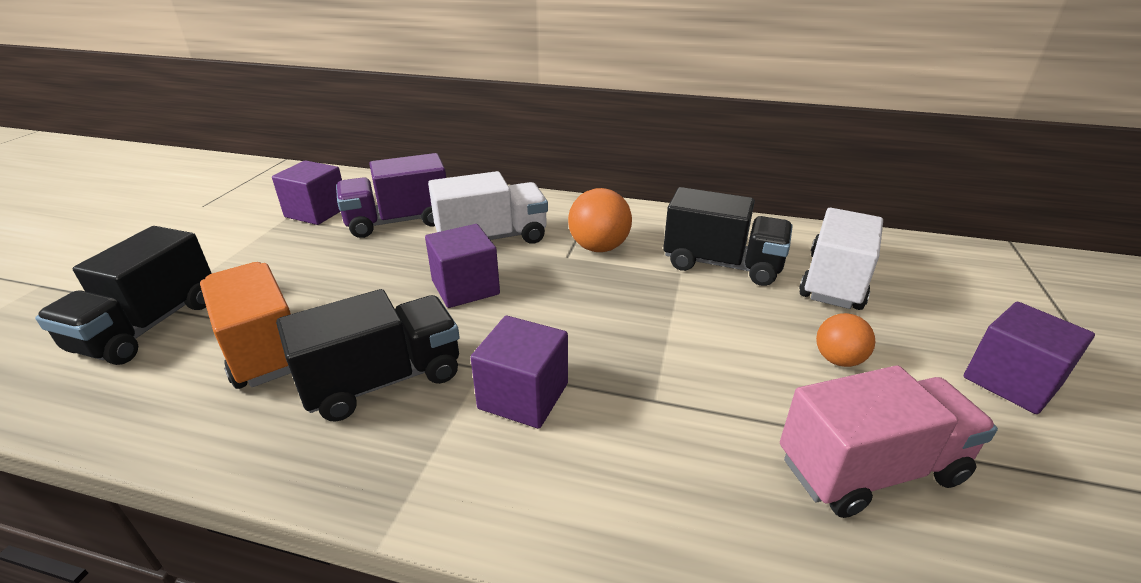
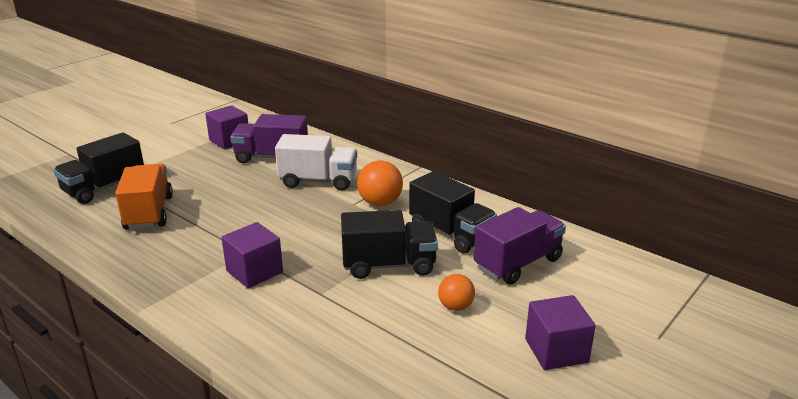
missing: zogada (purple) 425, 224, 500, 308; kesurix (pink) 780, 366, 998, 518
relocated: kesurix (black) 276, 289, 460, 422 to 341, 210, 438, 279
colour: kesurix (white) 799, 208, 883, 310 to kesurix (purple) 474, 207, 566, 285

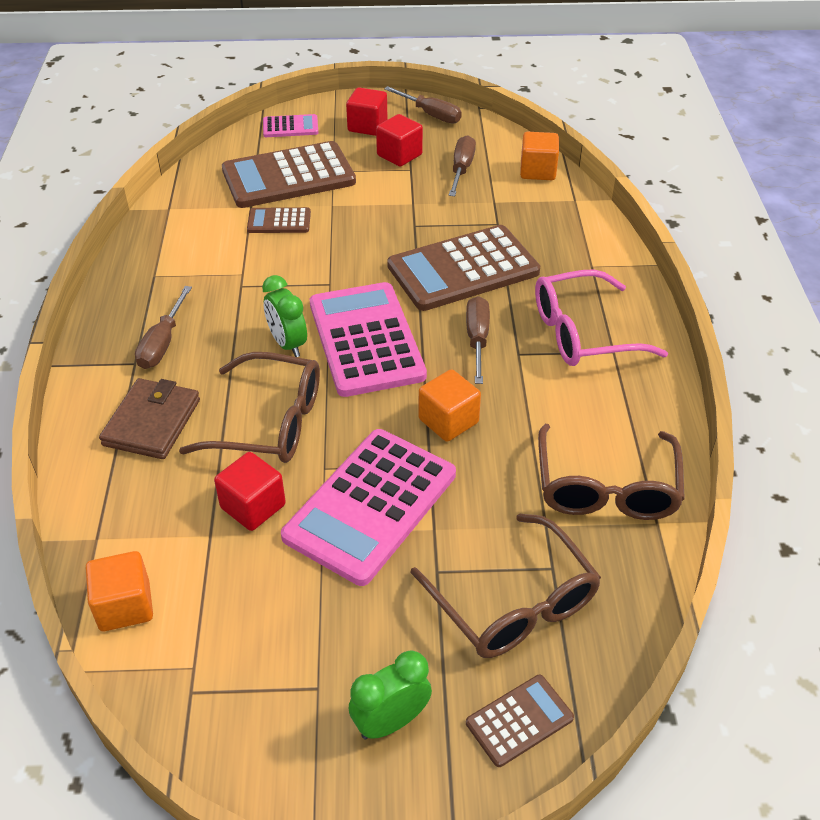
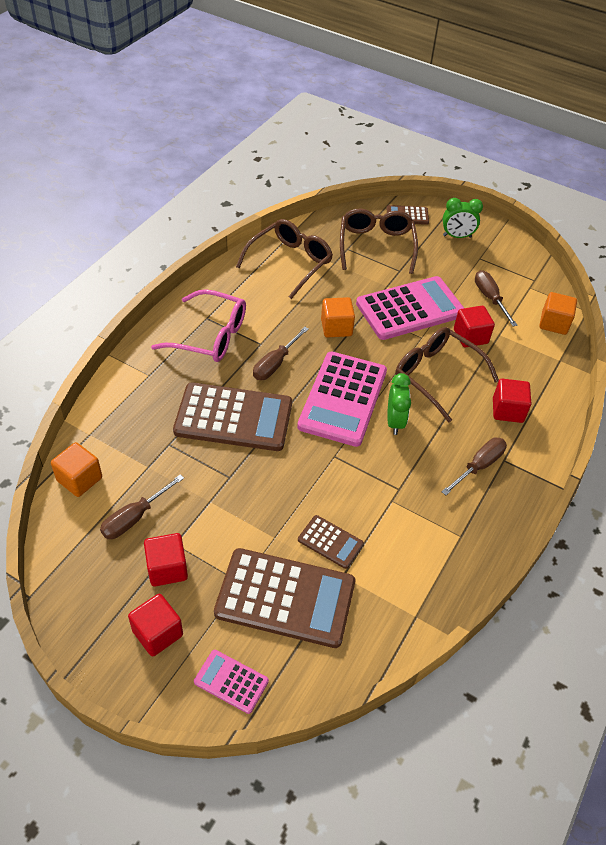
relocated: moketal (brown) 384, 86, 462, 124 to 475, 270, 517, 326
exchanged: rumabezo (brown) 99, 378, 200, 459 to zogada (red) 493, 379, 531, 423

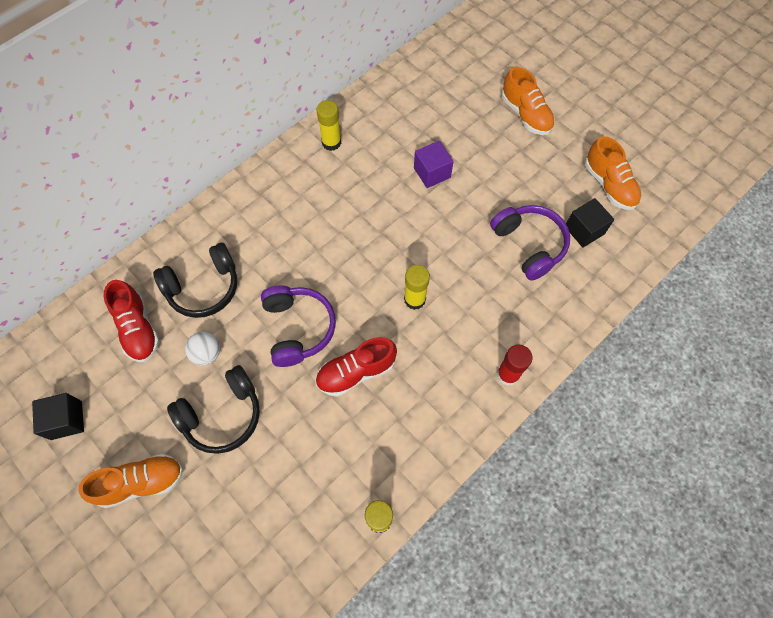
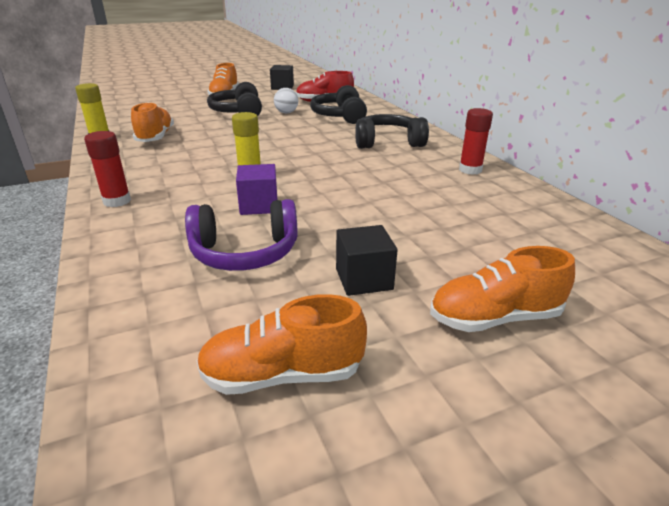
missing: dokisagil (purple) 261, 285, 336, 367; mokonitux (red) 316, 337, 397, 397
appeared: mokonitux (orange) 131, 102, 174, 142; dokisagil (black) 355, 114, 429, 149
relocated: zogada (purple) 414, 141, 454, 188 to 236, 164, 277, 215; zogada (black) 566, 198, 614, 248 to 336, 225, 398, 296
colour: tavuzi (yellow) 316, 100, 341, 151 to tavuzi (red) 459, 108, 493, 175

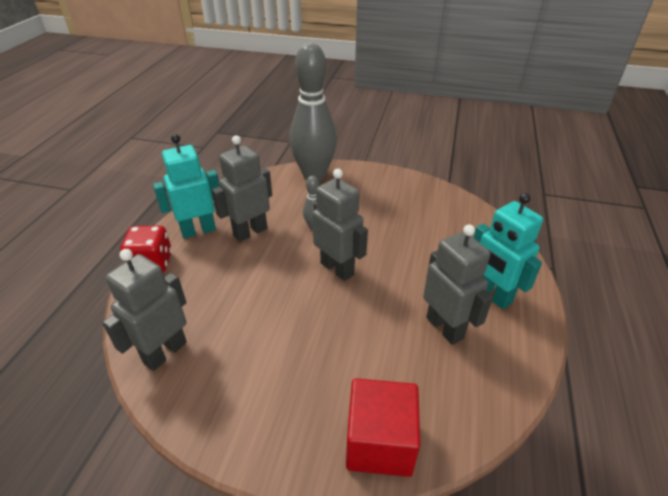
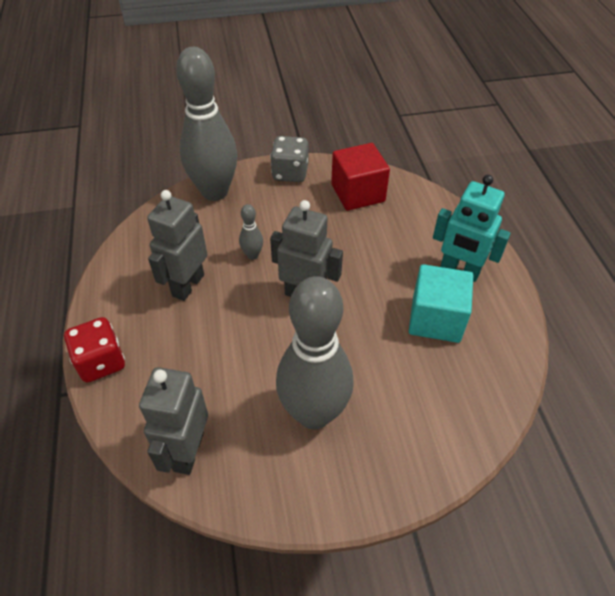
missing: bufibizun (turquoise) 153, 134, 219, 239
appeared: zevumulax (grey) 270, 136, 308, 182; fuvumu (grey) 276, 276, 354, 430
relocated: zogada (red) 346, 378, 420, 477 to 331, 143, 390, 211
exchanged: bufibizun (grey) 423, 224, 493, 345 to zogada (turquoise) 409, 264, 473, 343

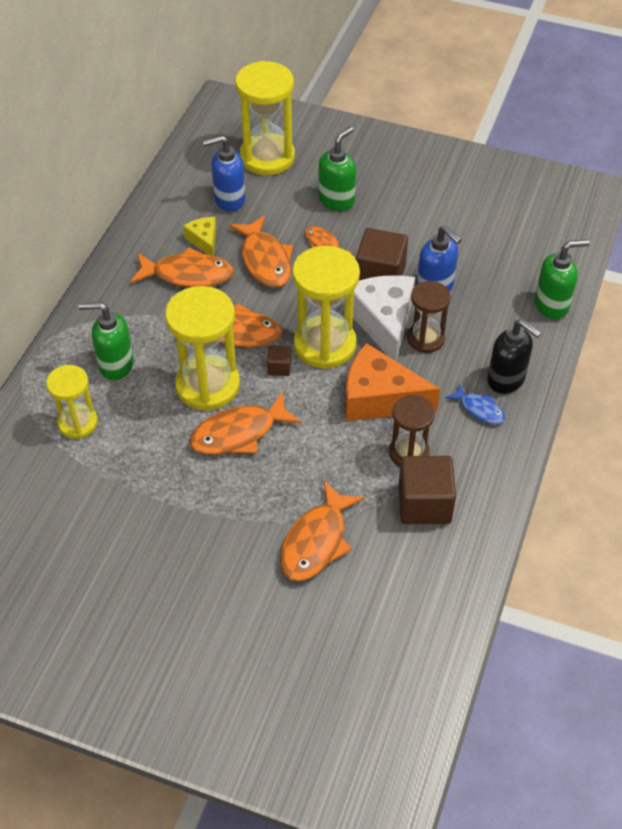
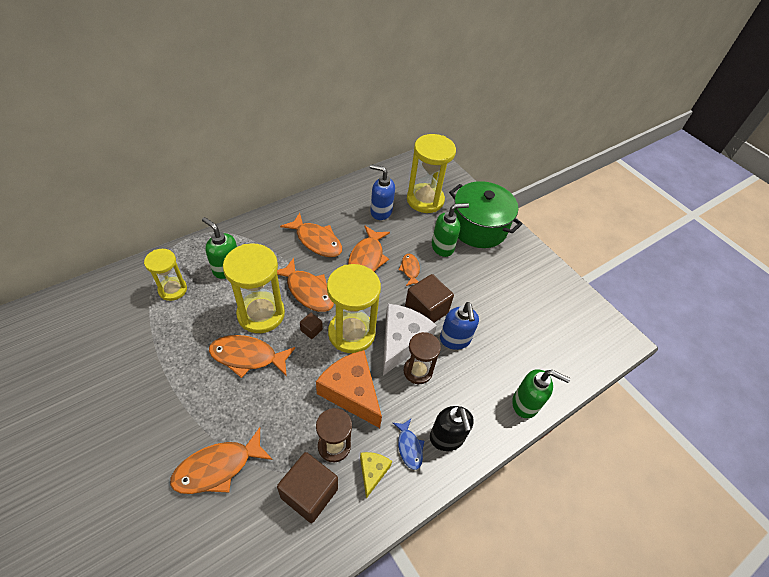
appeared: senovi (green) 449, 181, 522, 248
relocated: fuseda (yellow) 183, 217, 216, 256 to 360, 452, 392, 499

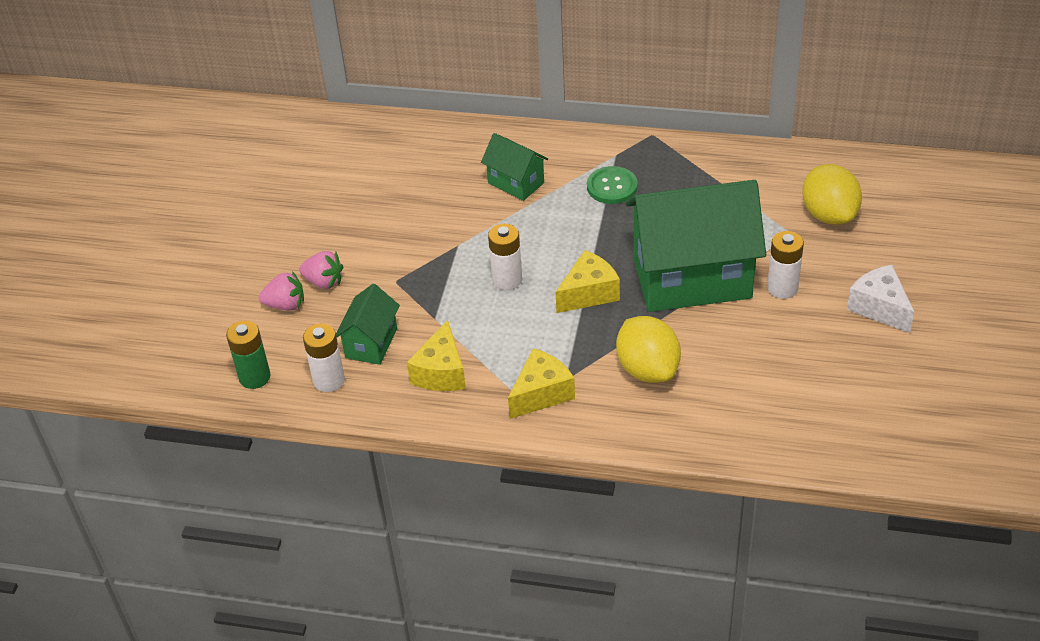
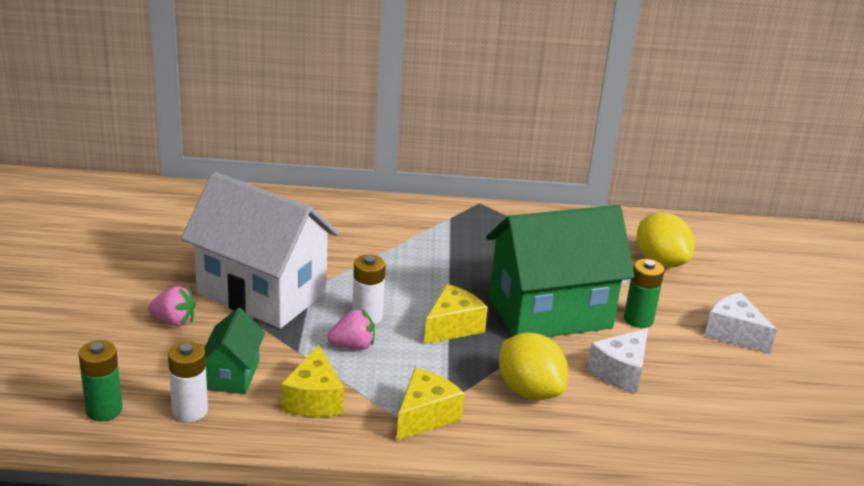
missing: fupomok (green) 481, 133, 548, 201; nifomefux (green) 587, 166, 638, 204
appeared: fupomok (white) 181, 172, 339, 328; fuseda (white) 587, 328, 648, 394
relocated: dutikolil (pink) 259, 271, 304, 311 to 327, 309, 375, 350
colour: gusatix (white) 767, 231, 804, 299 to gusatix (green) 624, 259, 665, 328

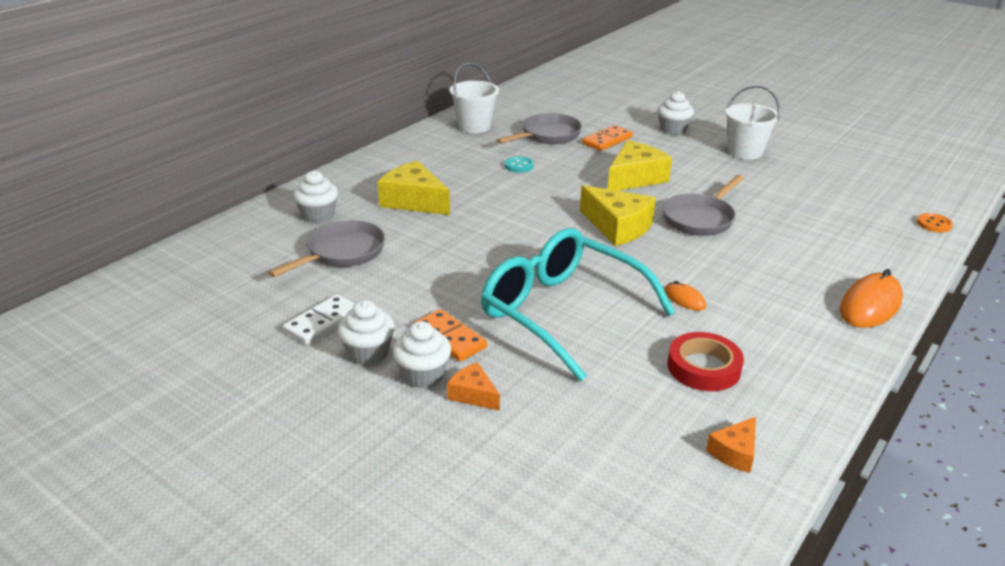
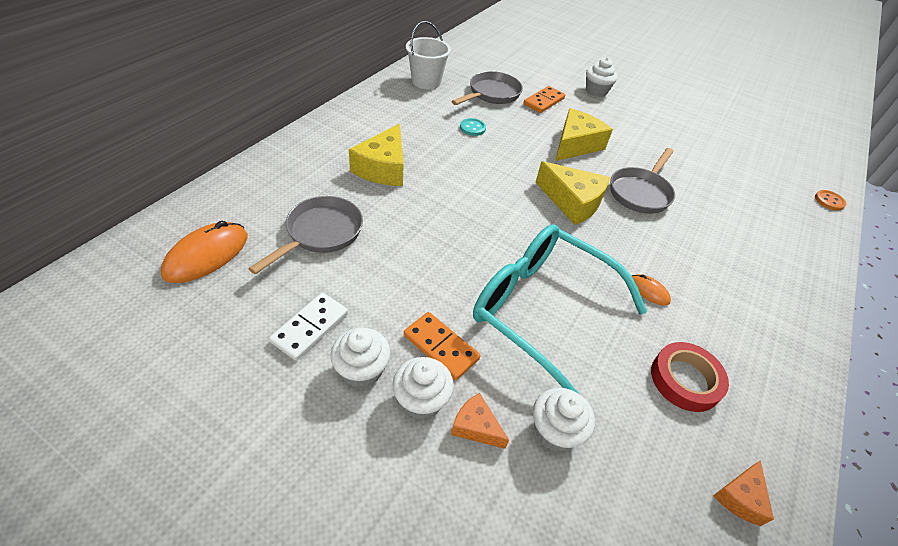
missing: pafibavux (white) 725, 85, 780, 160
relocated: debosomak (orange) 840, 269, 903, 328 to 161, 221, 247, 283; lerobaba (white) 293, 171, 338, 223 to 533, 388, 595, 452
spun: fuseda (yellow) 378, 161, 450, 215 = 349, 124, 404, 186 105 degrees counterclockwise

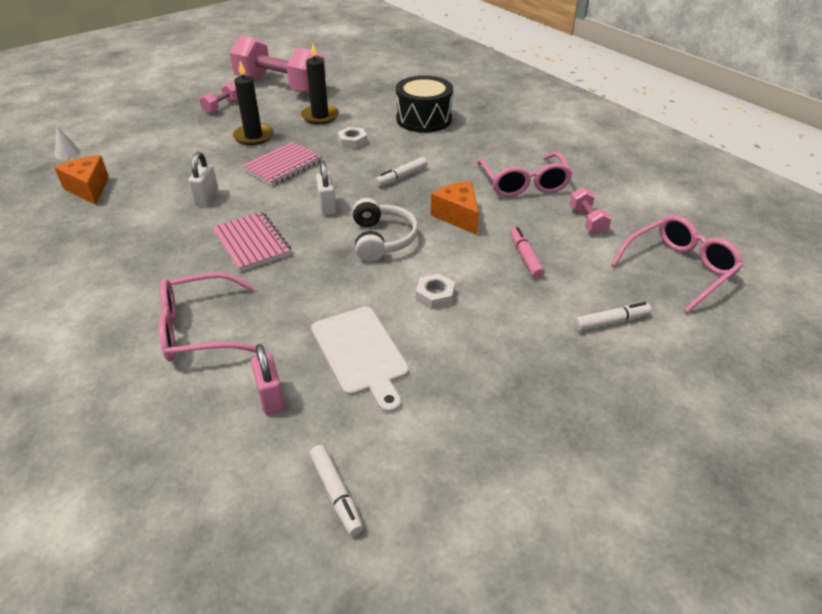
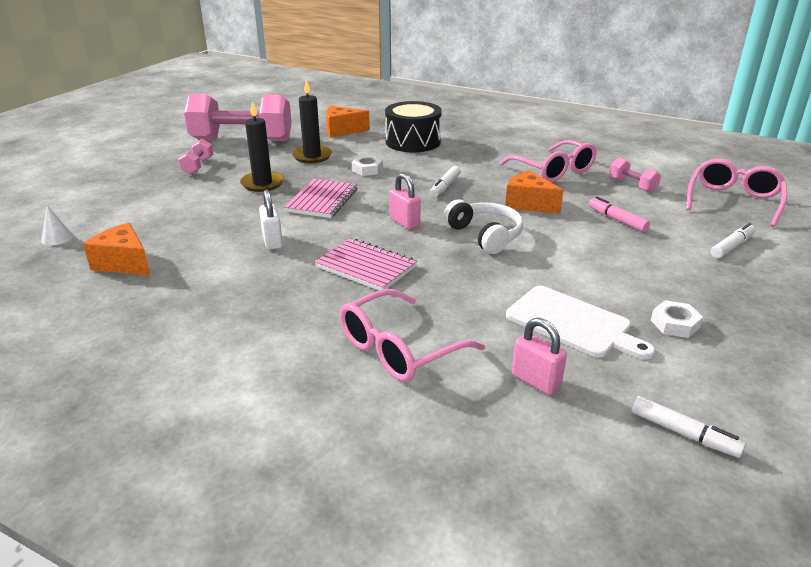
appeared: fuseda (orange) 326, 106, 370, 137
relocated: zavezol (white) 416, 274, 455, 309 to 651, 300, 703, 338
colour: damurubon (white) 316, 161, 336, 215 to damurubon (pink) 389, 173, 421, 229

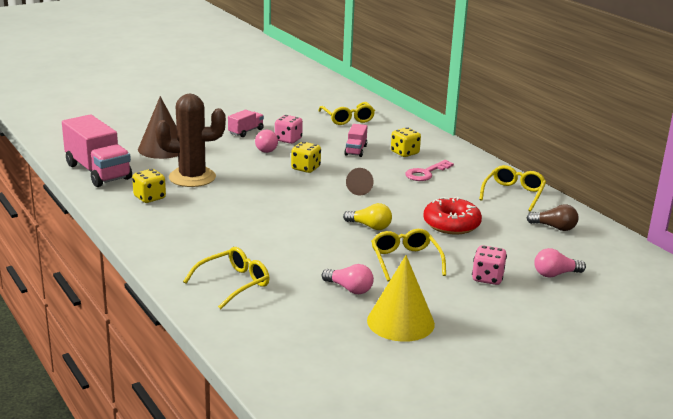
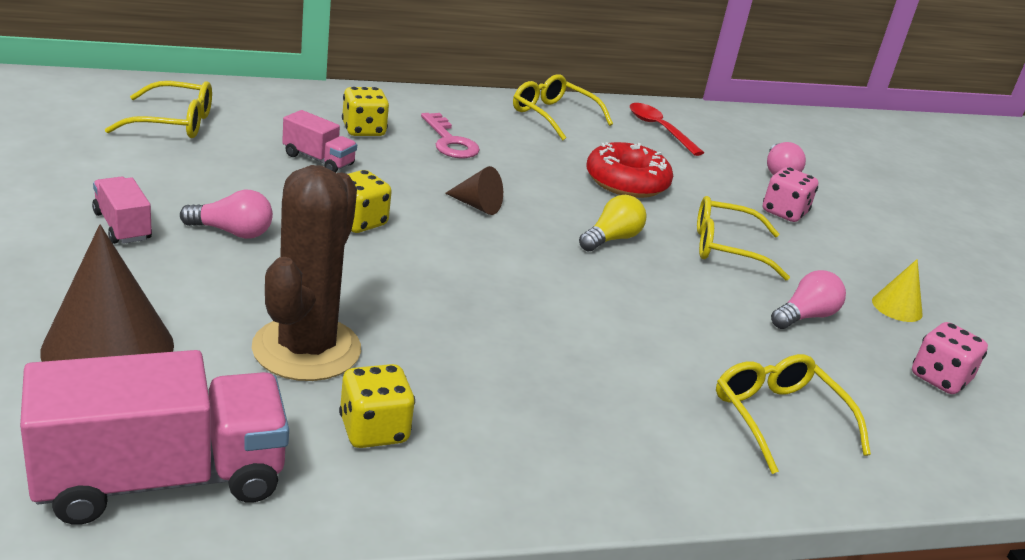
relocated: zevumulax (pink) 275, 115, 303, 144 to 912, 322, 988, 394
exchanged: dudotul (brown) 527, 204, 578, 231 to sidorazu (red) 630, 103, 704, 156
size: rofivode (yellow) 367, 255, 435, 342 = 872, 259, 923, 322 x0.52

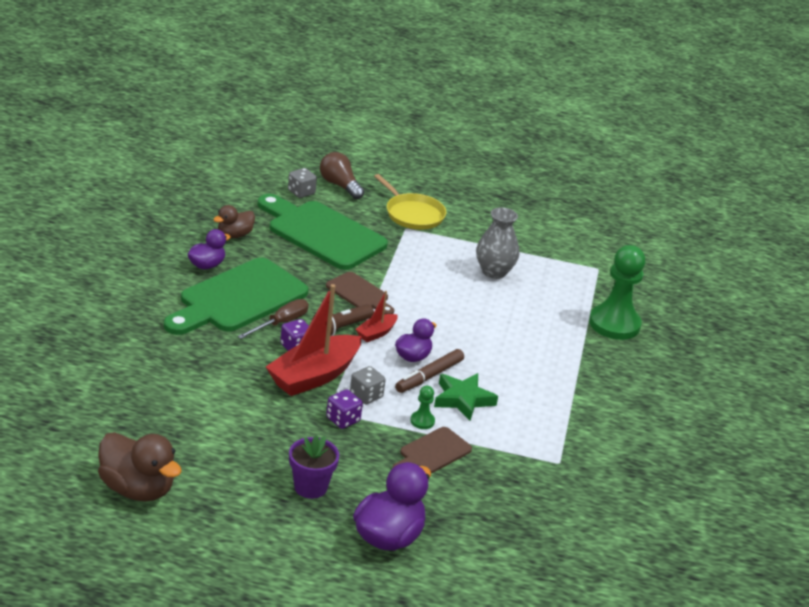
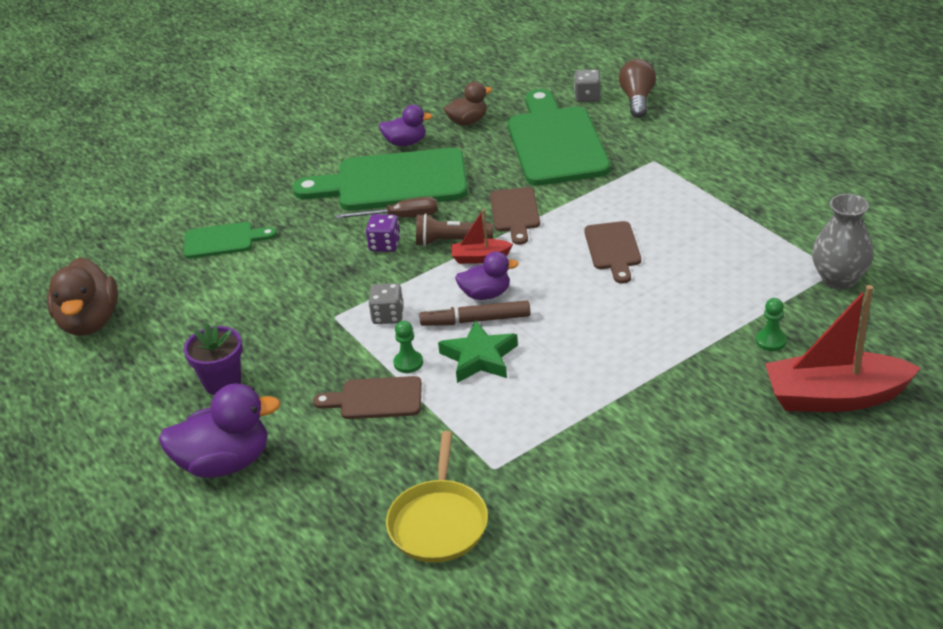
missing: zevumulax (purple) 326, 389, 363, 429
appeared: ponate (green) 184, 222, 277, 259; ponate (brown) 584, 221, 641, 284
relocated: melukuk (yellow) 374, 174, 446, 230 to 386, 431, 488, 563; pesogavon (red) 266, 284, 361, 396 to 765, 285, 921, 412; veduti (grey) 476, 207, 519, 279 to 812, 194, 873, 290
spun: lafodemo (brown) 213, 205, 255, 238 = 444, 82, 492, 126 150 degrees clockwise
size: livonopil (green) 589, 245, 645, 340 = 756, 298, 787, 351 x0.42

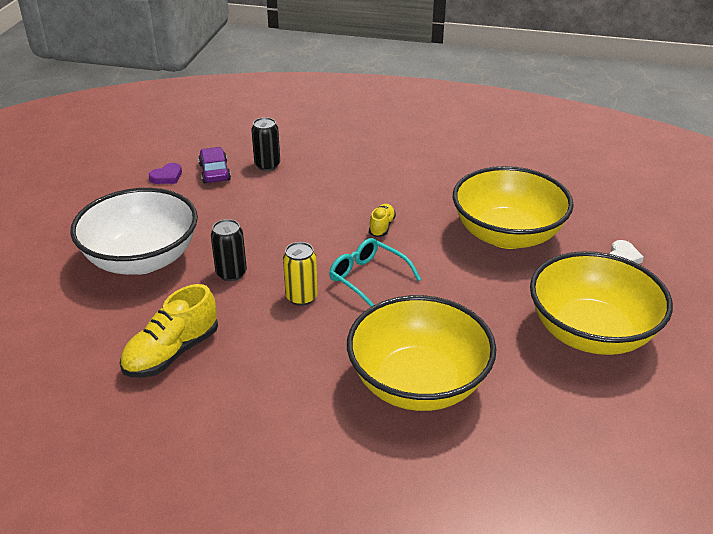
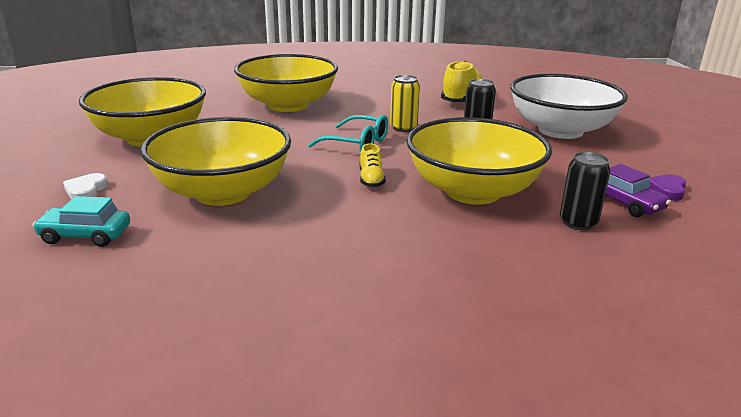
appeared: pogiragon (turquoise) 32, 196, 130, 247; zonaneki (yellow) 406, 117, 552, 205

